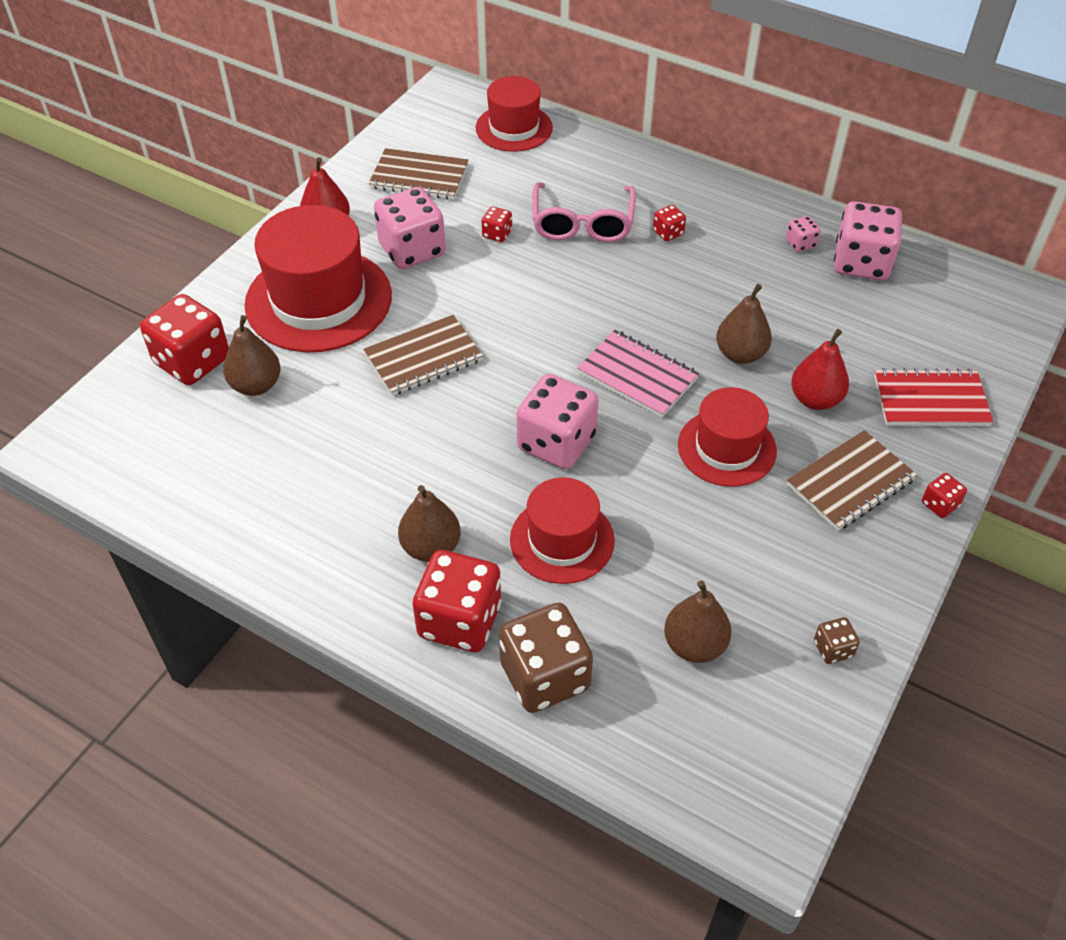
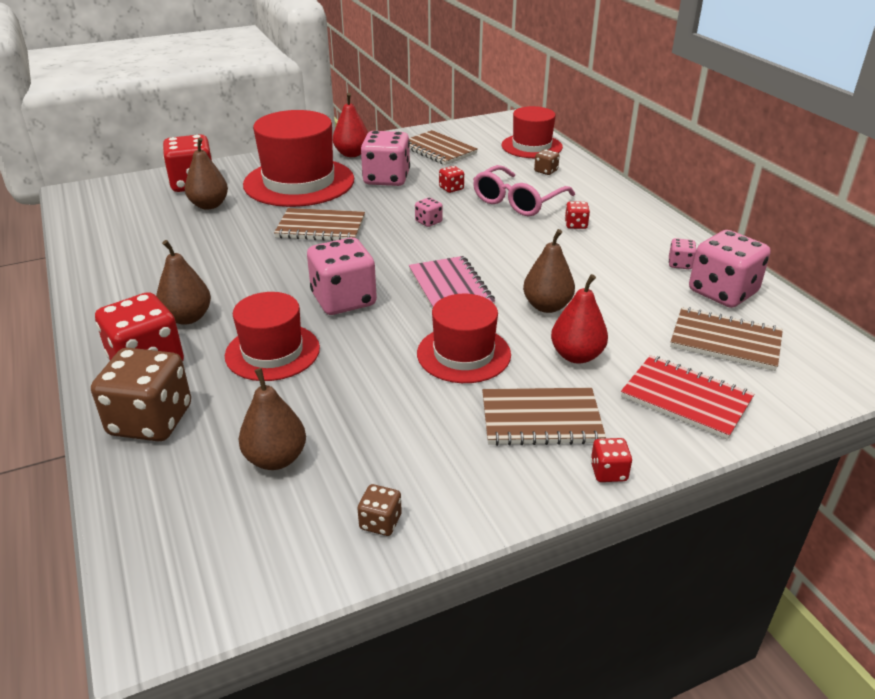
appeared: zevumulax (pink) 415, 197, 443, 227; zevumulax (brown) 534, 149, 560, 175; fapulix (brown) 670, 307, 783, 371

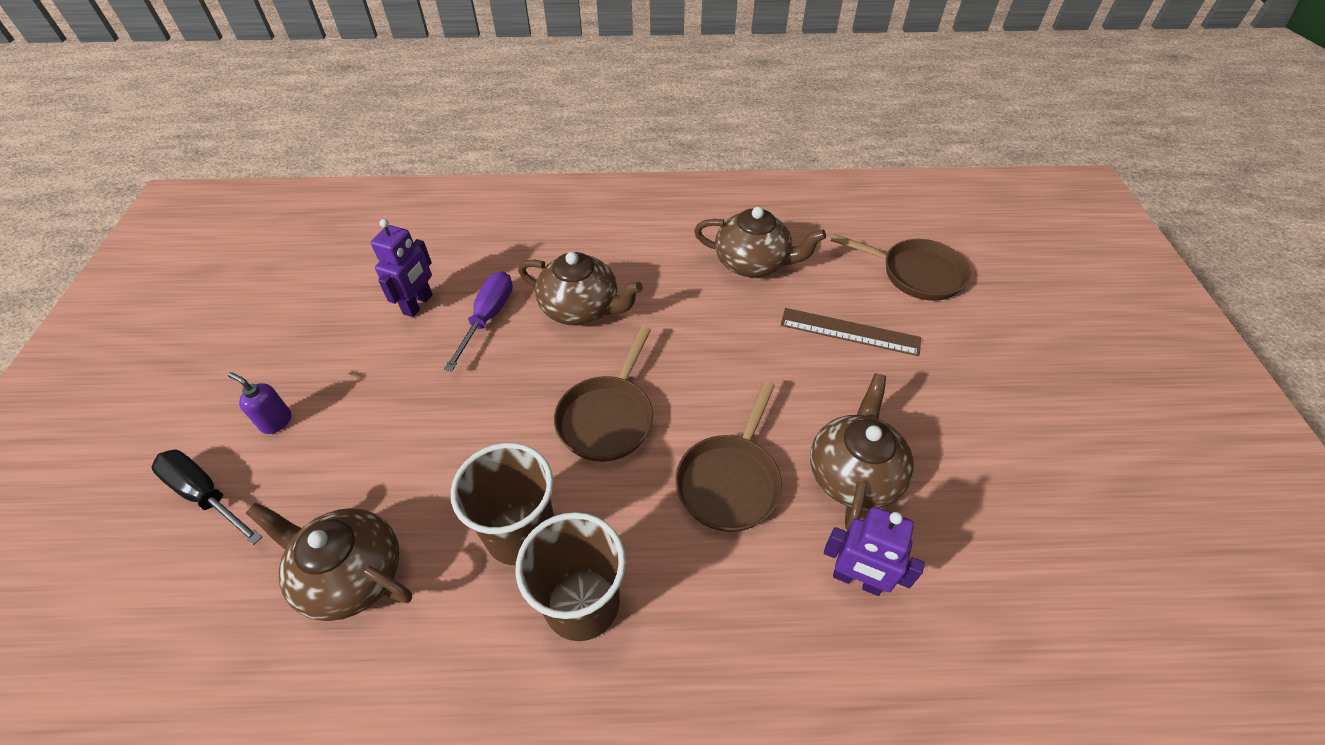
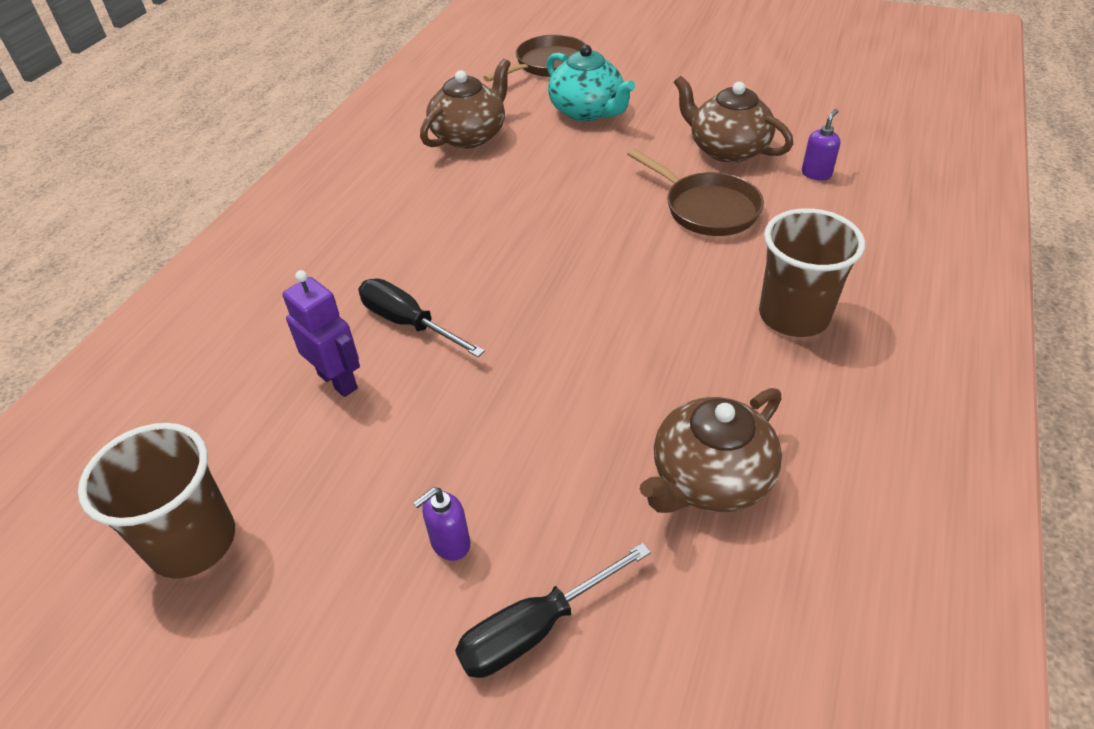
missing: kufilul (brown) 518, 252, 643, 325; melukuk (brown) 554, 326, 653, 462
relocated: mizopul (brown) 451, 443, 554, 565 to 78, 423, 235, 579
exchanged: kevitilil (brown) 781, 308, 921, 356 to kufilul (turquoise) 547, 45, 635, 121; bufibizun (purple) 824, 507, 925, 596 to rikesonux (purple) 802, 109, 840, 181
colour: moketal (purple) 444, 271, 513, 371 to moketal (black) 358, 278, 485, 357

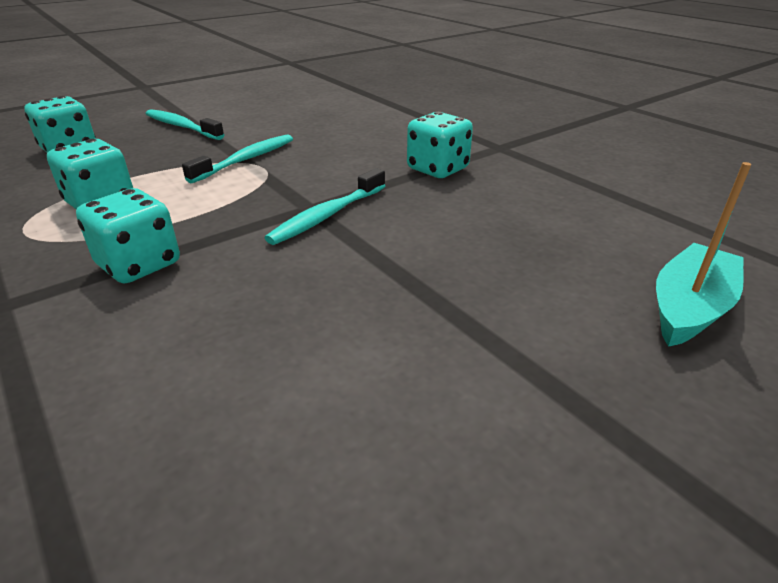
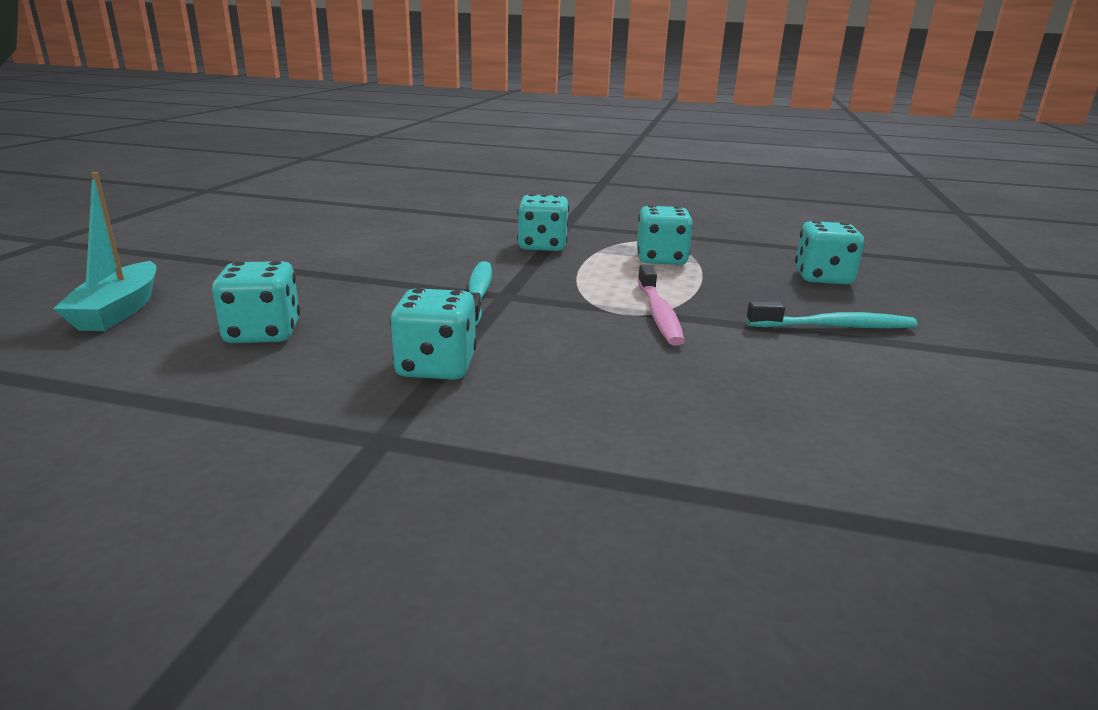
appeared: zevumulax (turquoise) 212, 261, 300, 343
colour: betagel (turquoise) 182, 134, 293, 183 to betagel (pink) 638, 265, 685, 346

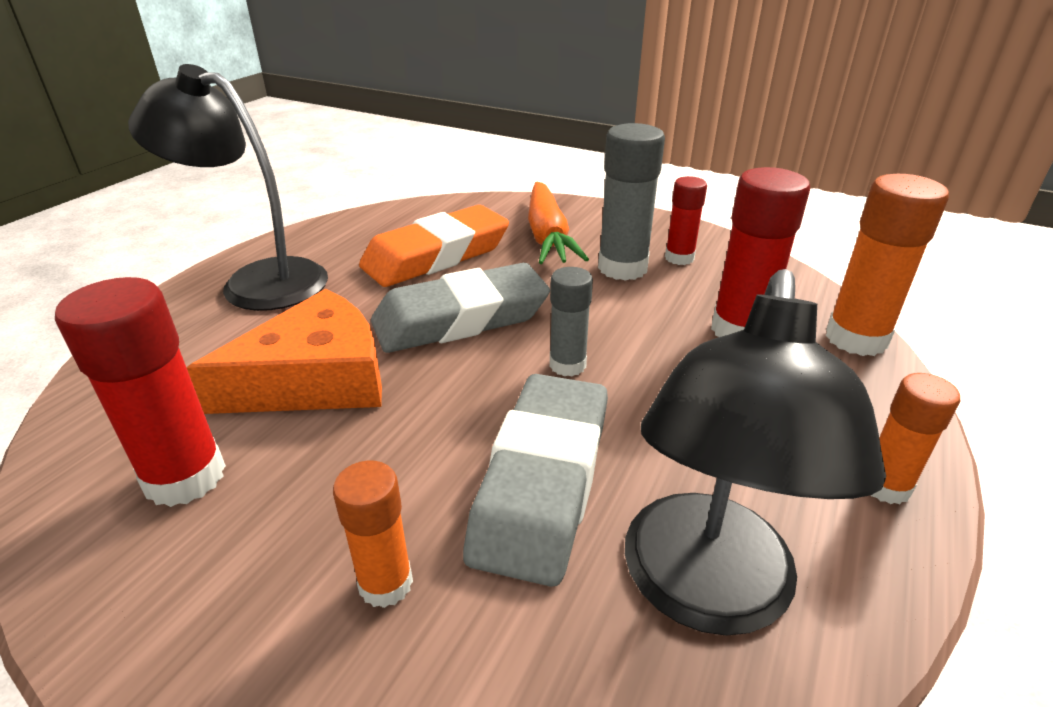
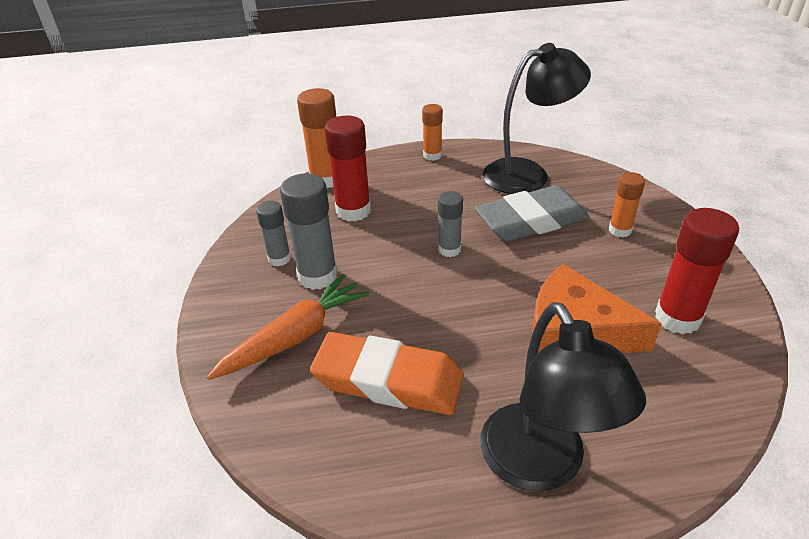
missing: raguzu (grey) 371, 263, 550, 353
colour: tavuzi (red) 665, 176, 707, 265 to tavuzi (grey) 256, 201, 291, 266

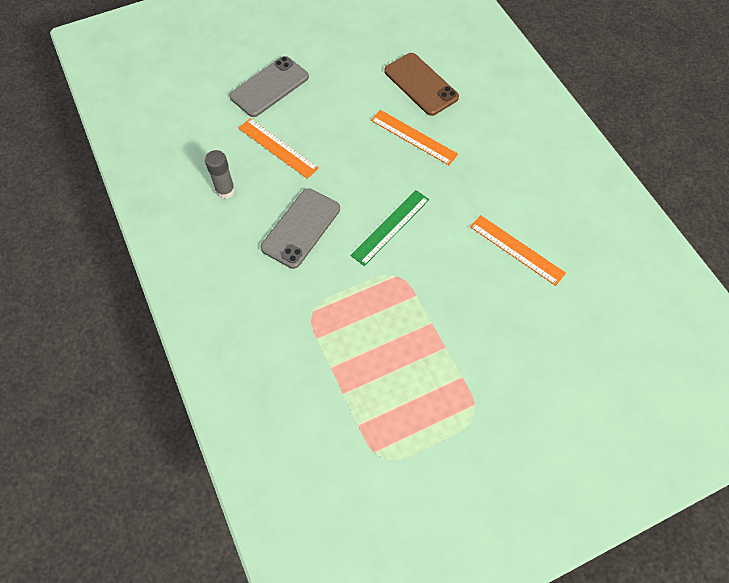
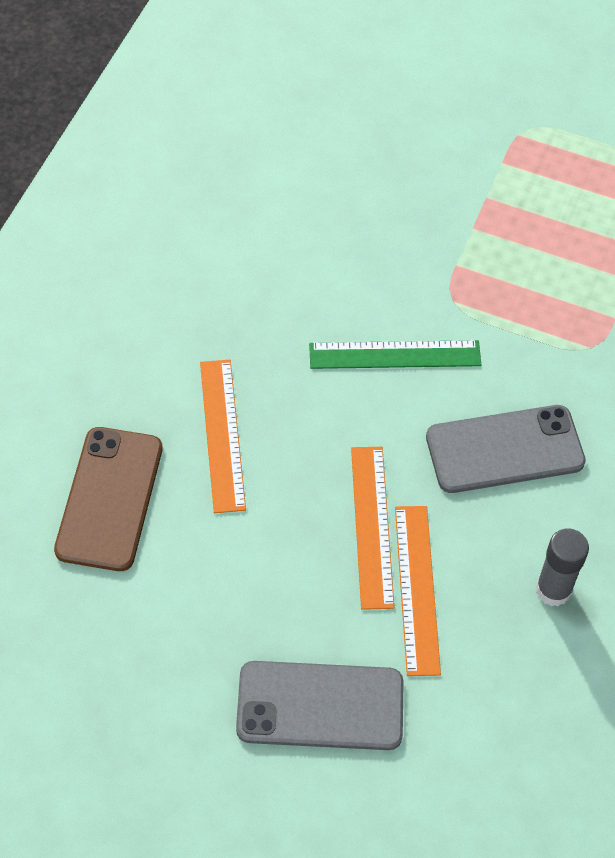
relocated: kevitilil (orange) 470, 215, 566, 286 to 351, 447, 394, 610

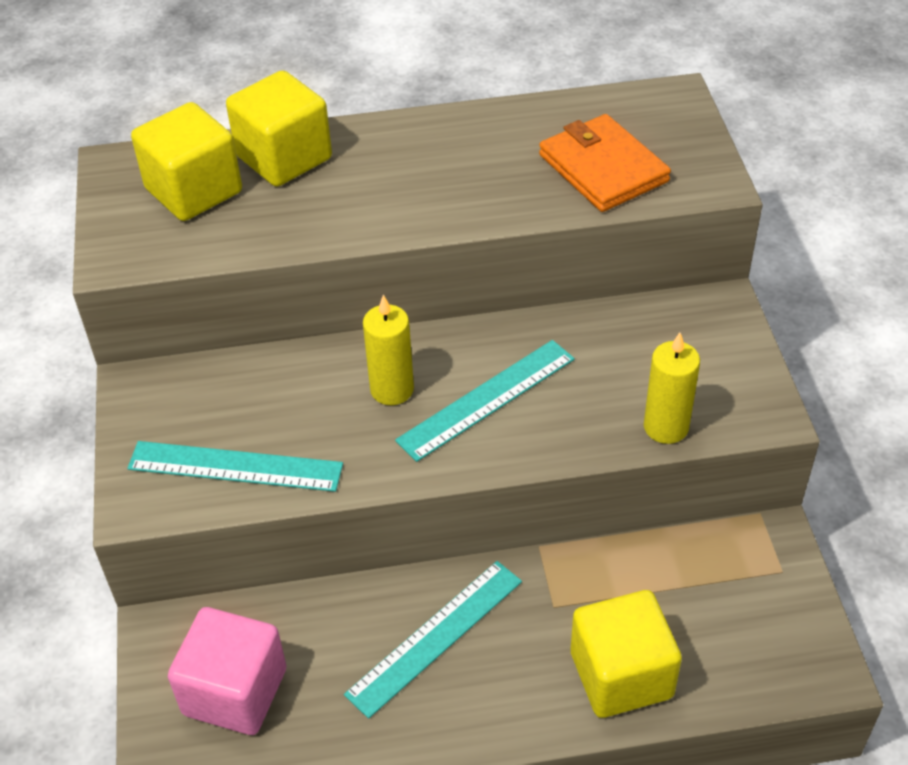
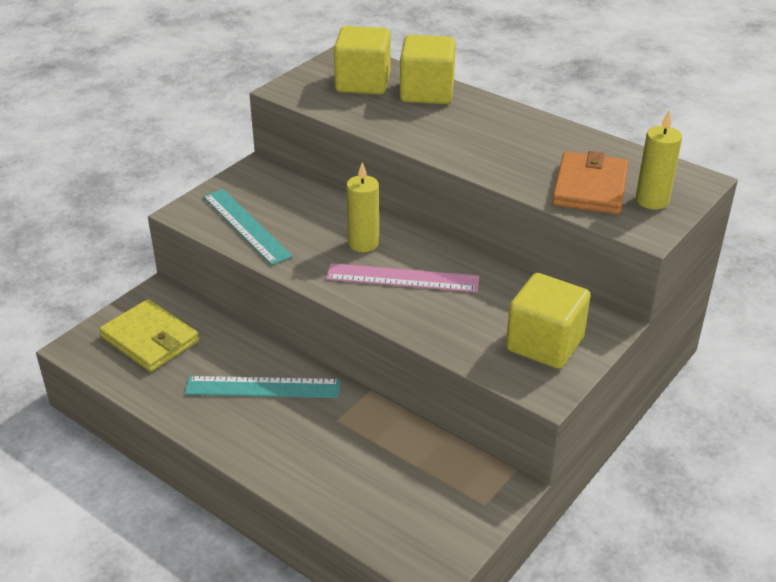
relocated: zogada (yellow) 571, 590, 682, 718 to 506, 273, 591, 369; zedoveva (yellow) 644, 333, 700, 444 to 636, 111, 682, 210
exchanged: zogada (pink) 168, 607, 287, 735 to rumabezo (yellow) 99, 299, 199, 372
colour: kevitilil (turquoise) 395, 340, 575, 462 to kevitilil (pink) 326, 263, 479, 292

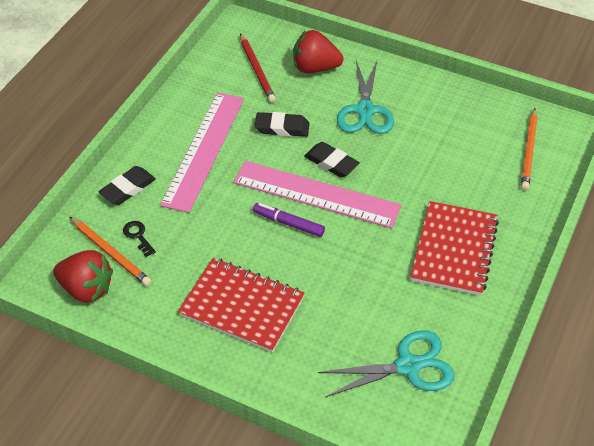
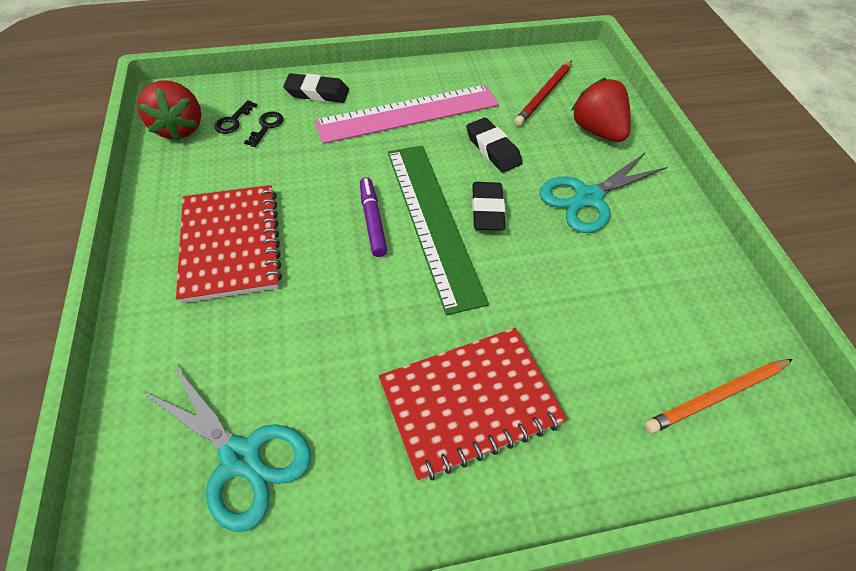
exchanged: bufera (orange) 70, 217, 152, 286 to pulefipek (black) 214, 100, 257, 134
colour: kevitilil (pink) 233, 161, 402, 228 to kevitilil (green) 388, 145, 489, 315

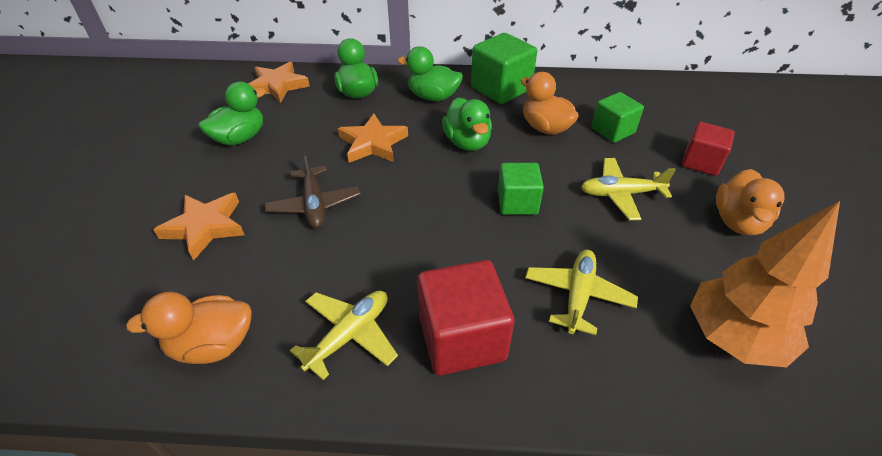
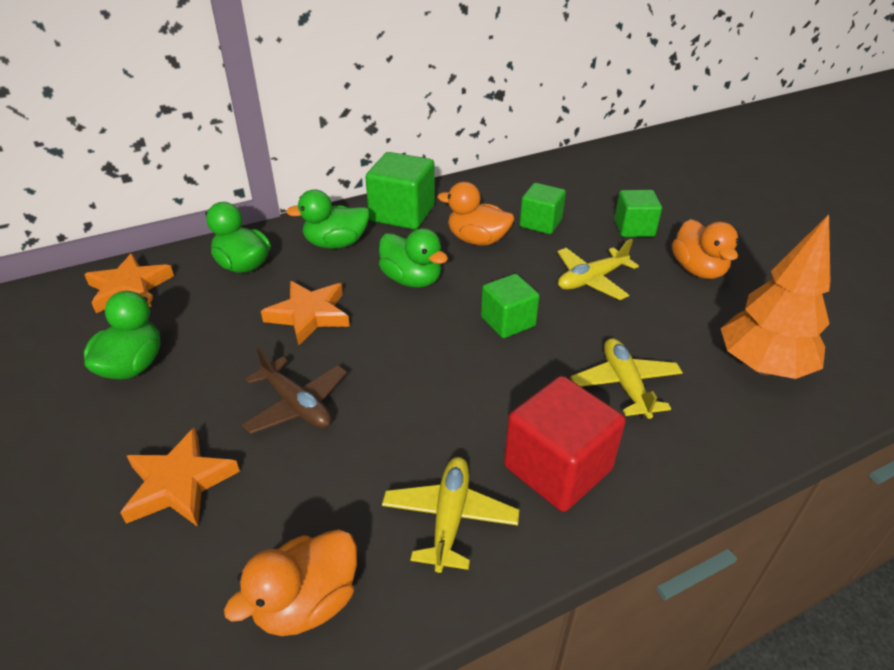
colour: zogada (red) 681, 122, 735, 176 to zogada (green) 614, 190, 662, 237

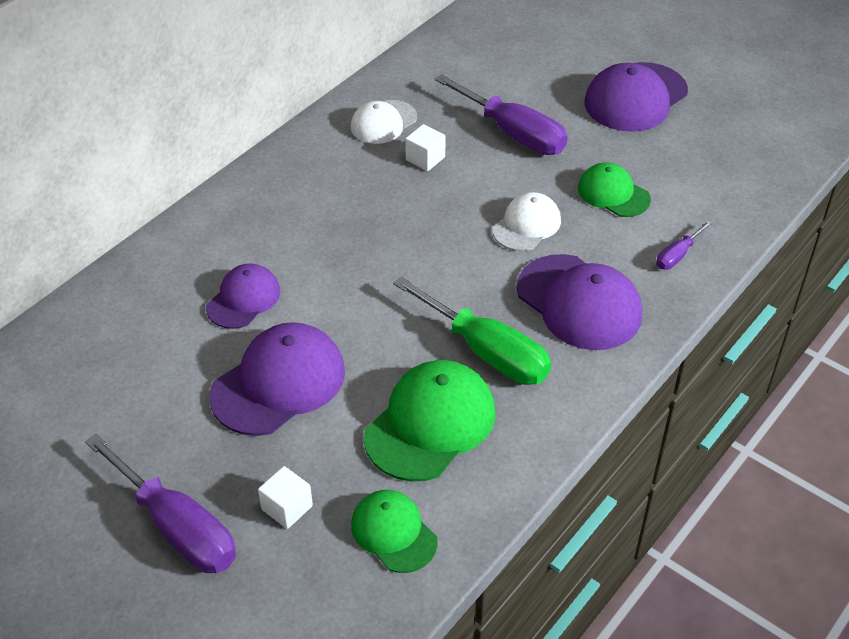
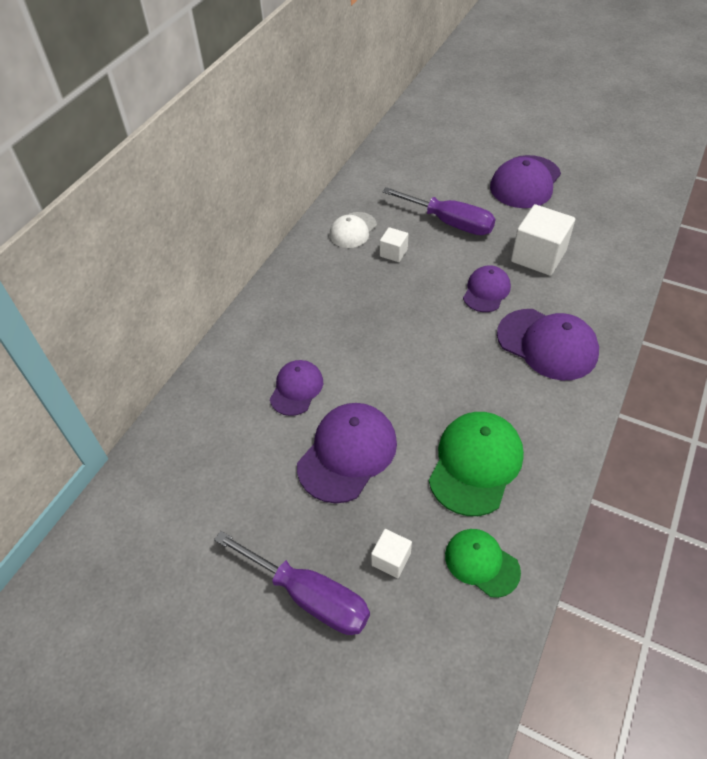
missing: moketal (green) 393, 276, 551, 385; moketal (purple) 656, 221, 712, 270
exchanged: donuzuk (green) 578, 162, 651, 217 to zogada (white) 511, 204, 575, 276
colour: donuzuk (white) 493, 192, 561, 251 to donuzuk (purple) 463, 265, 511, 312

